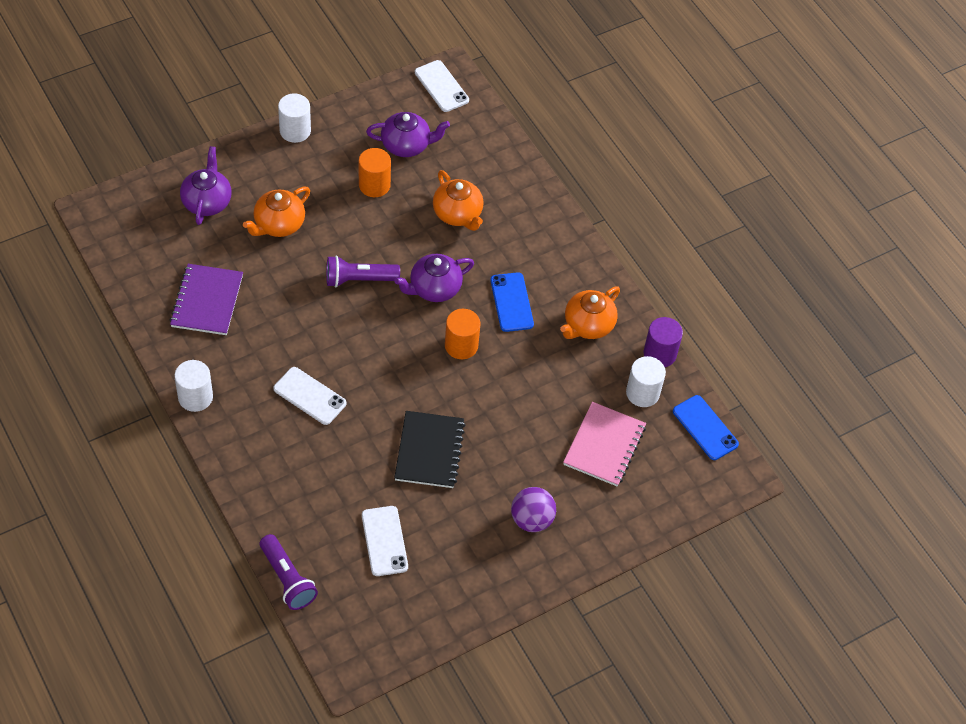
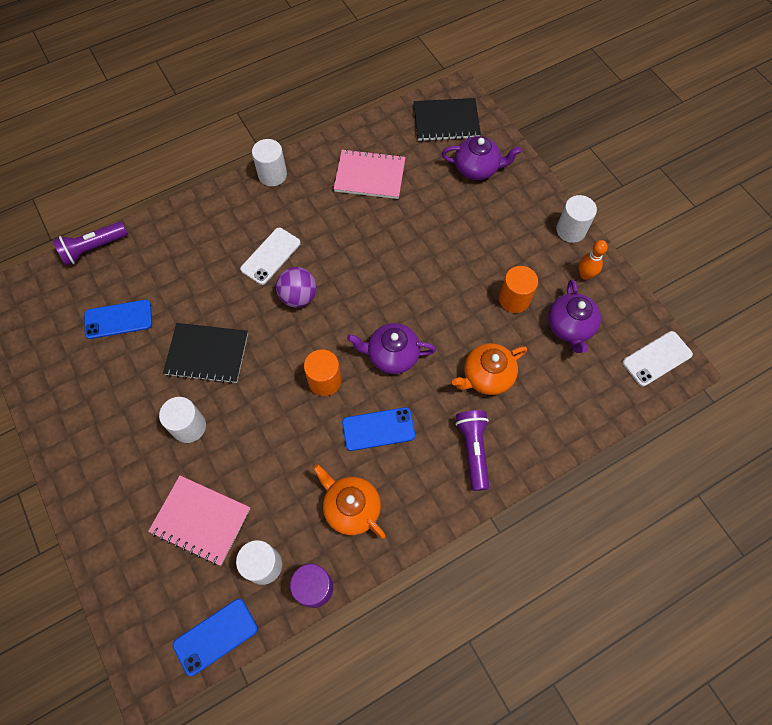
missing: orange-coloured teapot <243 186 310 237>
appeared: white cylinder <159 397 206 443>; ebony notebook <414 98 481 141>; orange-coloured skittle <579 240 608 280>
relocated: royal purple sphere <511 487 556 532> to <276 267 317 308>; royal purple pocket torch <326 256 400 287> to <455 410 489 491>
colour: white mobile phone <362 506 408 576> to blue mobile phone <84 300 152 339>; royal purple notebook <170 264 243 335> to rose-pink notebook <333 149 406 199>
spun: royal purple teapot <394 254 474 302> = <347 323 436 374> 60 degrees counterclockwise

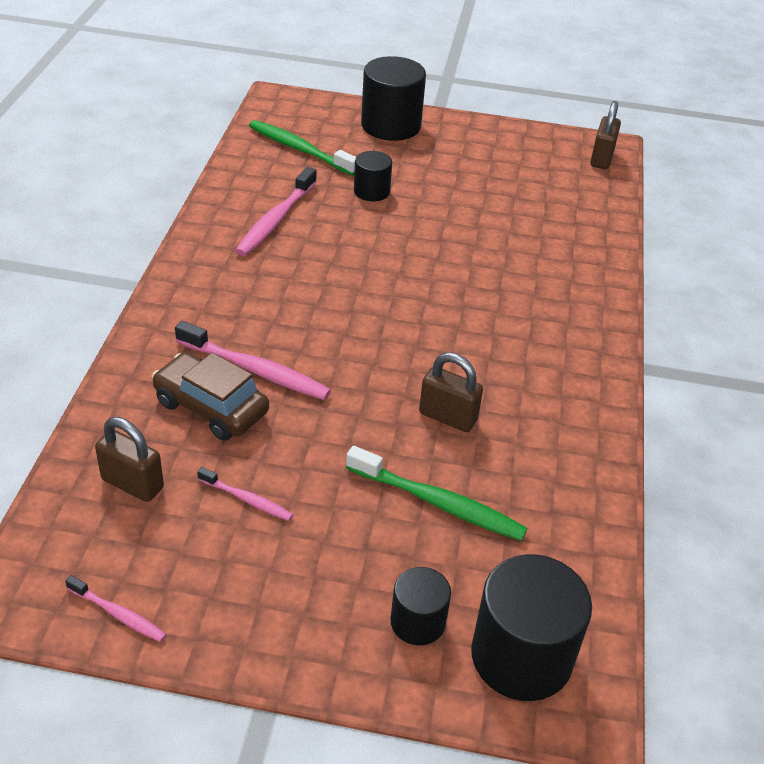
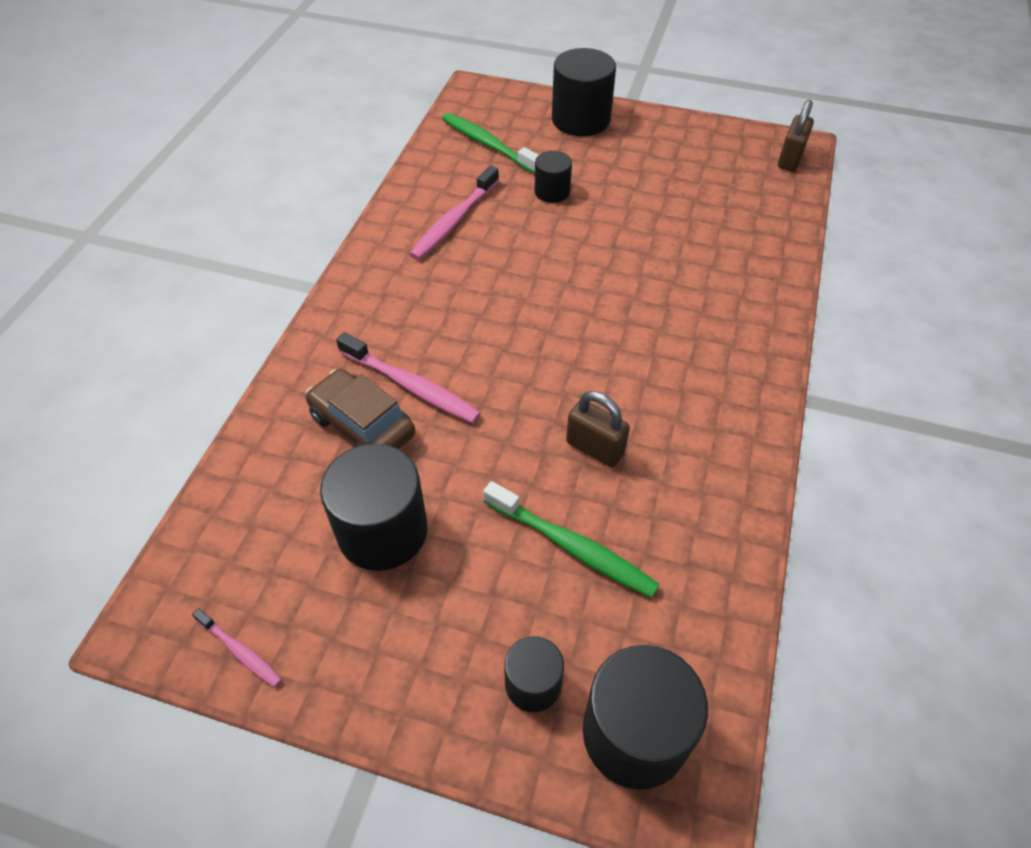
missing: russet padlock <95 417 164 502>
exchanged: rose-pink toothbrush <197 467 293 521> to ebony cylinder <320 444 428 571>

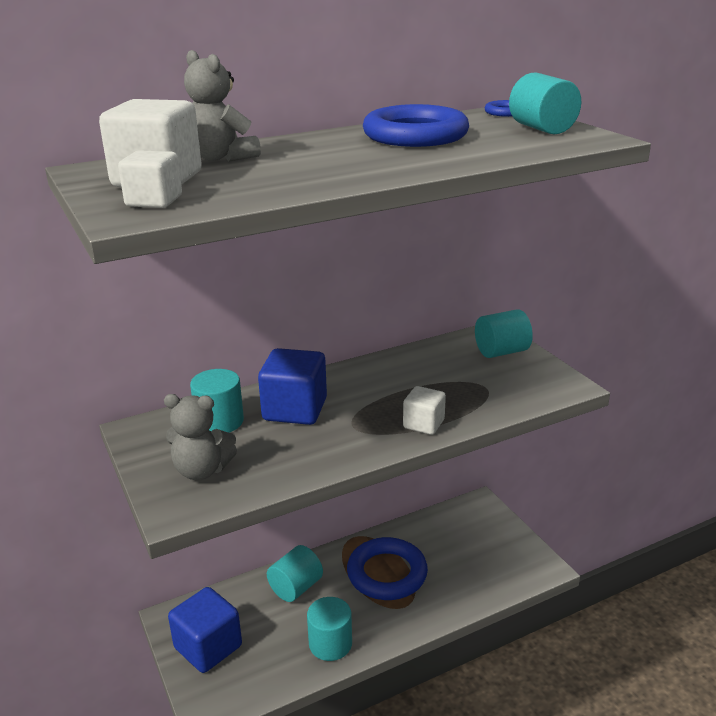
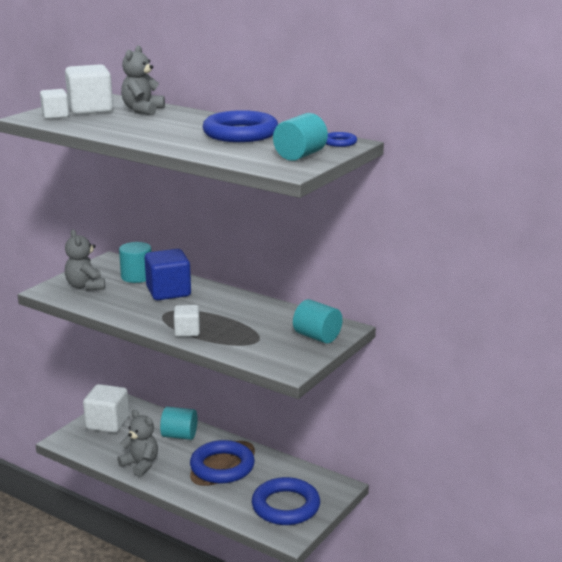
appeared: blue ring <252 477 320 525>
exchanged: teal cylinder <307 597 352 661> to grey teddy <117 410 158 477>
colour: blue cube <168 587 242 673> to white cube <83 384 129 433>

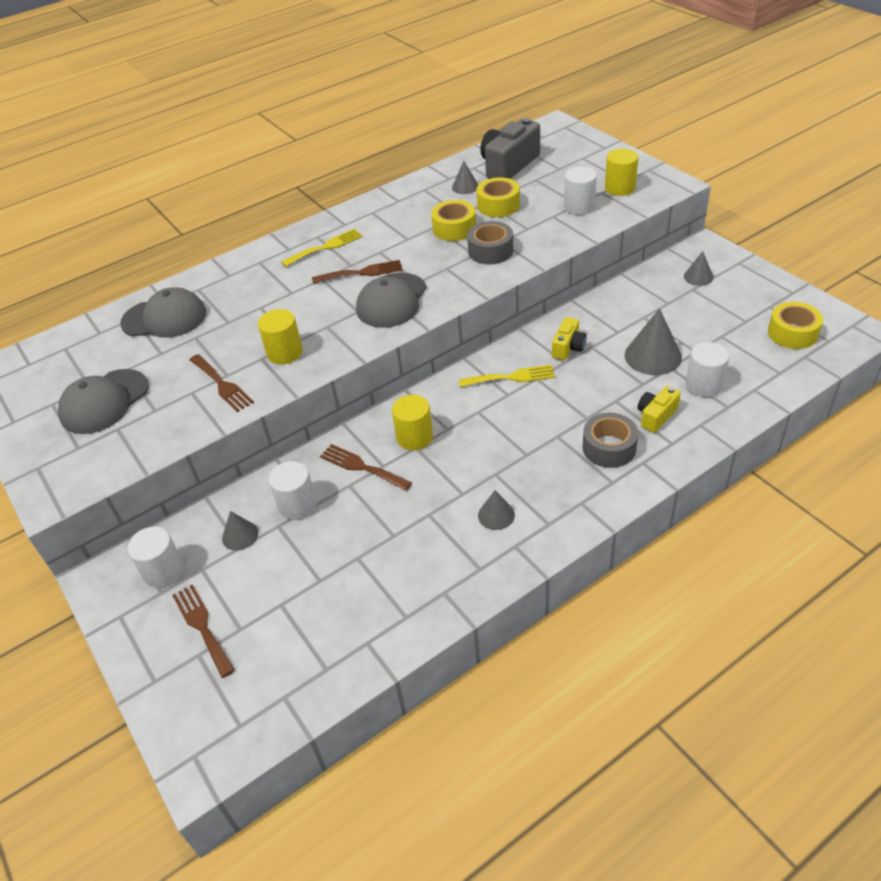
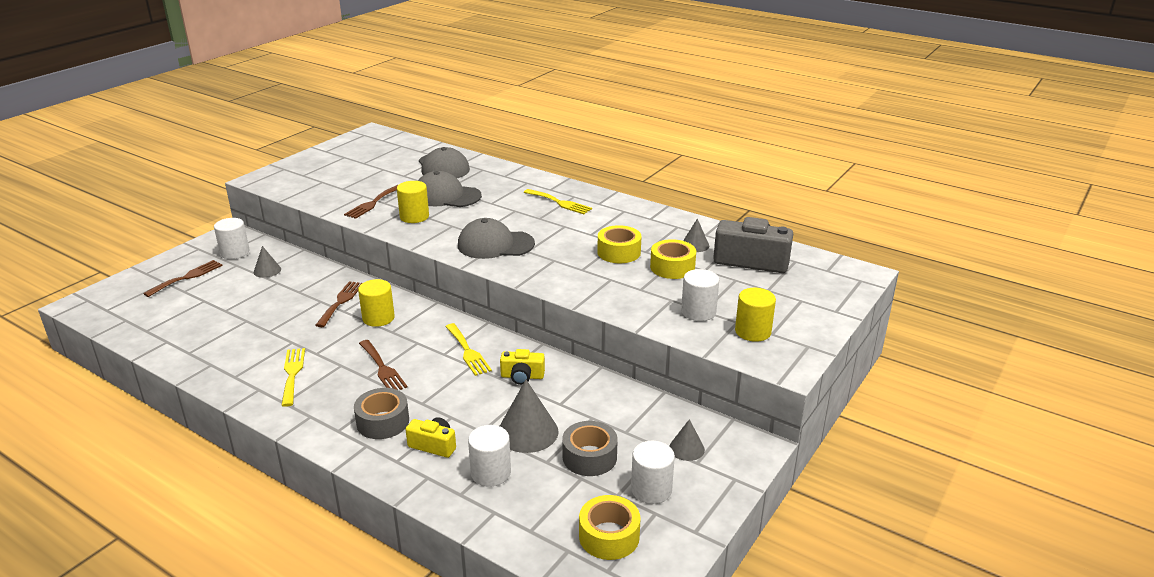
relocated: russet fork <312 260 403 284> to <359 340 407 390>; grey cap <58 369 149 434> to <418 171 482 207>; grey sticky tape <467 221 513 264> to <562 421 618 476>; white cylinder <269 461 317 520> to <631 441 675 504>
exchanged: grey solid cone <478 490 515 530> to bright yellow fork <281 348 305 407>

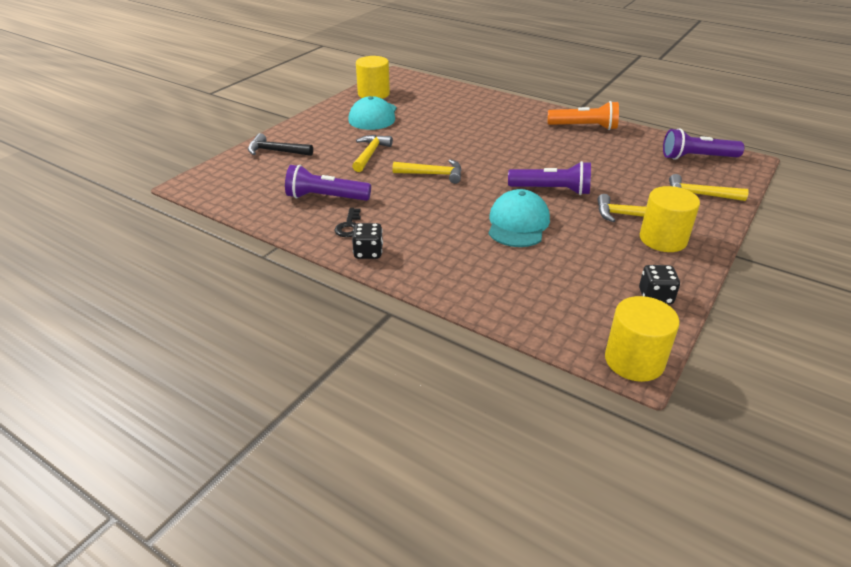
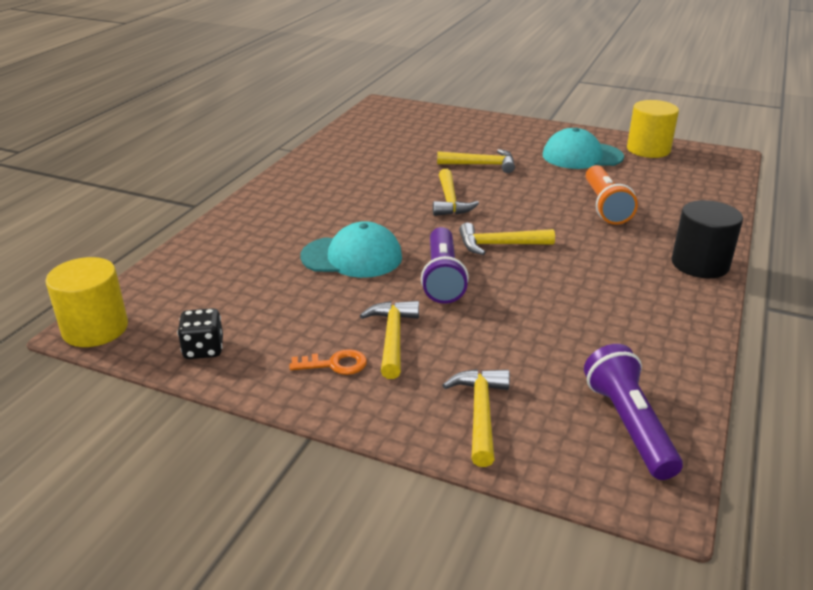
missing: ebony hammer <248 133 313 156>; royal purple pocket torch <285 165 371 201>; ebony door key <334 208 361 237>; ebony dice <352 223 383 259>
appeared: bright yellow hammer <459 223 555 255>; ebony cylinder <672 200 743 278>
relocated: orange-coloured pocket torch <548 101 619 130> to <586 165 638 225>
exchanged: bright yellow cylinder <640 186 700 252> to orange-coloured door key <289 349 367 375>

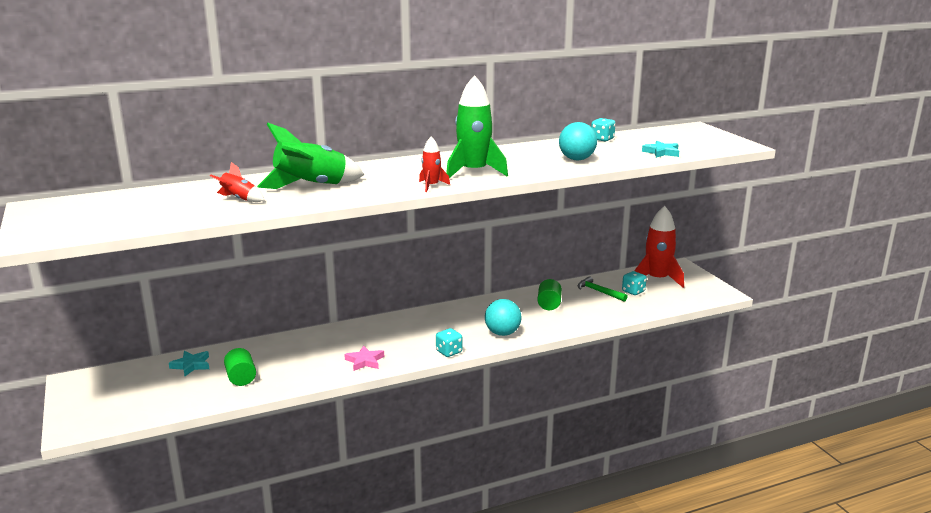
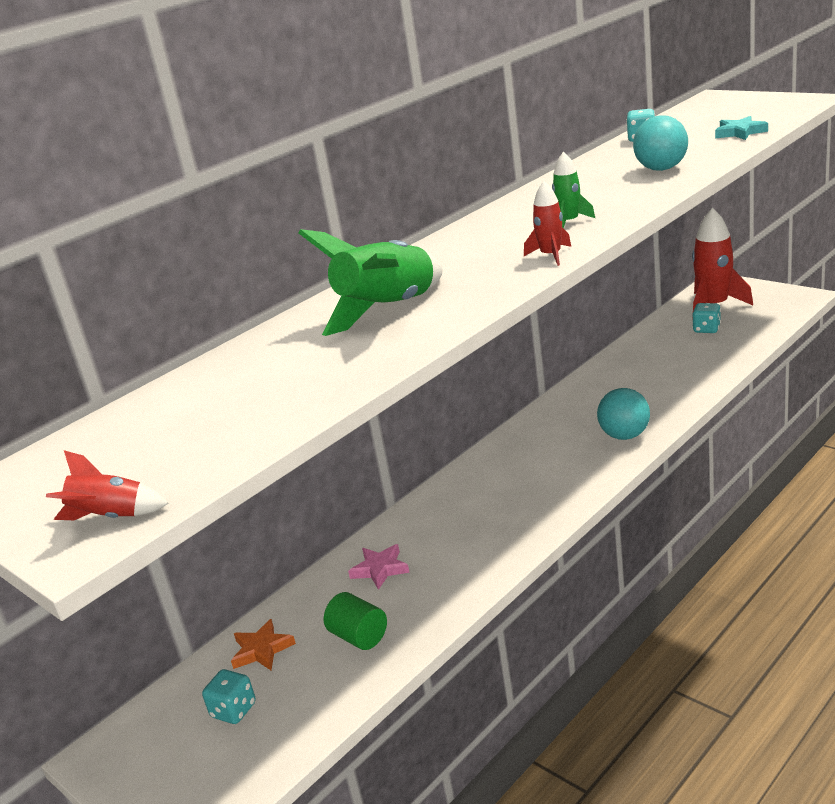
missing: emerald cylinder <538 279 562 310>; emerald hammer <578 276 628 302>
relocated: scarlet spaceship <210 162 265 202> to <46 450 169 520>; teal dice <436 328 462 357> to <202 669 256 724>; rose-pink star shape <344 345 384 371> to <348 544 410 590>
colour: teal star shape <169 351 209 376> to orange-coloured star shape <231 619 296 670>
size: emerald spaceship <446 75 508 178> = <552 152 595 228> x0.50

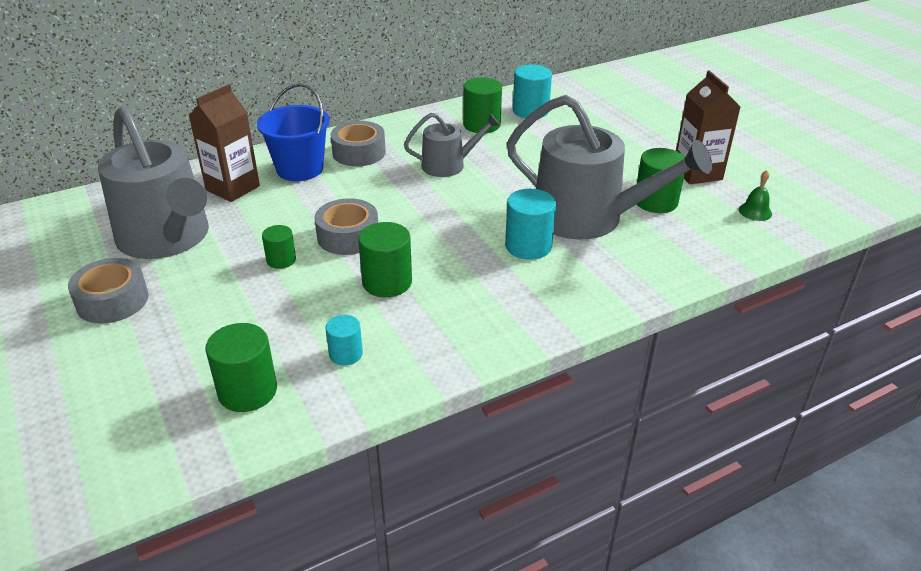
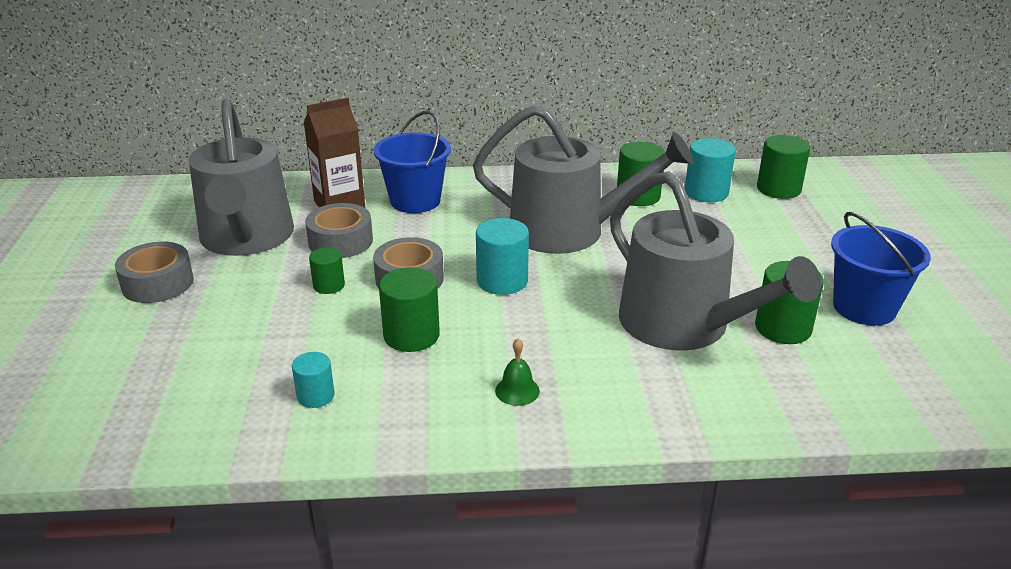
relocated: grey sticky tape <331 121 386 166> to <305 203 373 258>; teal cylinder <505 189 556 260> to <476 218 529 295>; emerald hand bell <739 170 772 221> to <495 338 540 406>; emerald cylinder <205 323 277 412> to <757 135 810 199>
exchanged: russet carton <676 70 740 184> to blue pail <831 212 931 326>
size: grey watering pot <404 113 500 177> = <473 105 693 254> x1.90

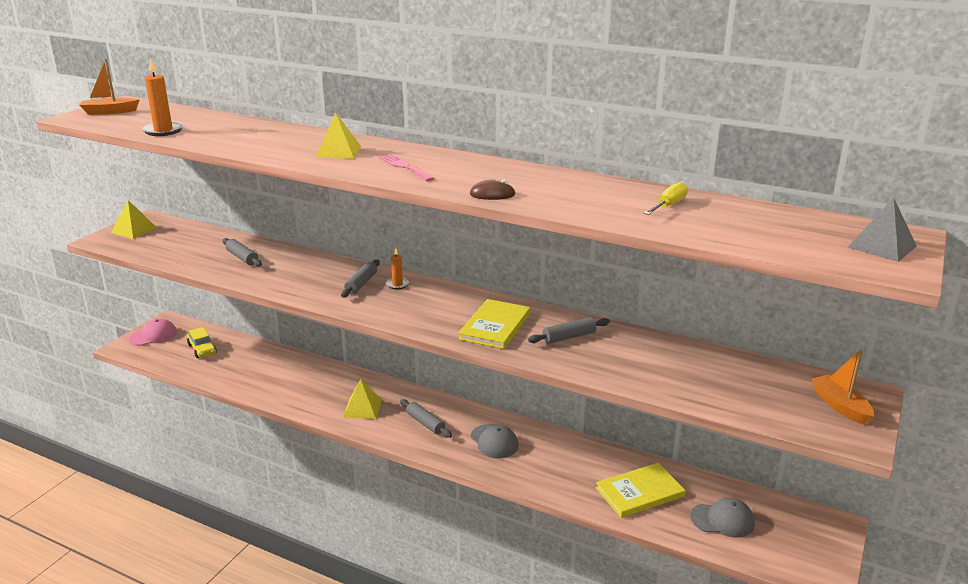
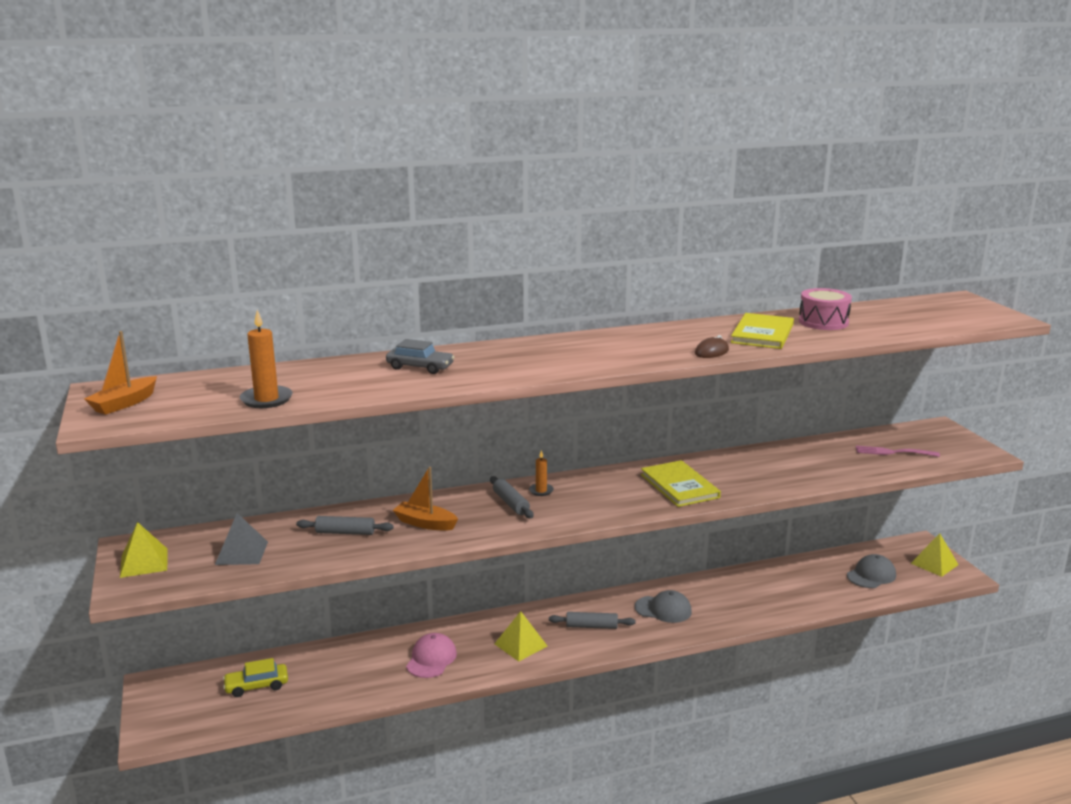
missing: grey rolling pin <528 317 610 344>
appeared: grey toy car <386 339 454 374>
relocated: grey solid pyramid <848 198 917 262> to <215 513 268 565>; orange-coloured sailboat <812 350 874 425> to <393 467 458 531>; rose-pink cap <129 319 177 346> to <406 633 457 678>; bright yellow hardback <596 463 686 518> to <731 313 794 349>; rose-pink fork <379 154 435 181> to <856 446 940 457>; bright yellow solid pyramid <316 112 361 159> to <911 533 959 577>
exchanged: bright yellow screwdriver <644 182 688 215> to rose-pink drum <799 288 852 330>
spun: bright yellow toy car <187 327 217 358> = <223 658 288 697> 150 degrees clockwise

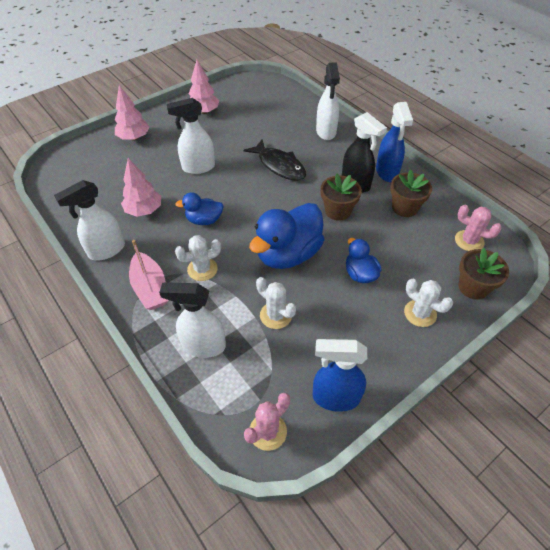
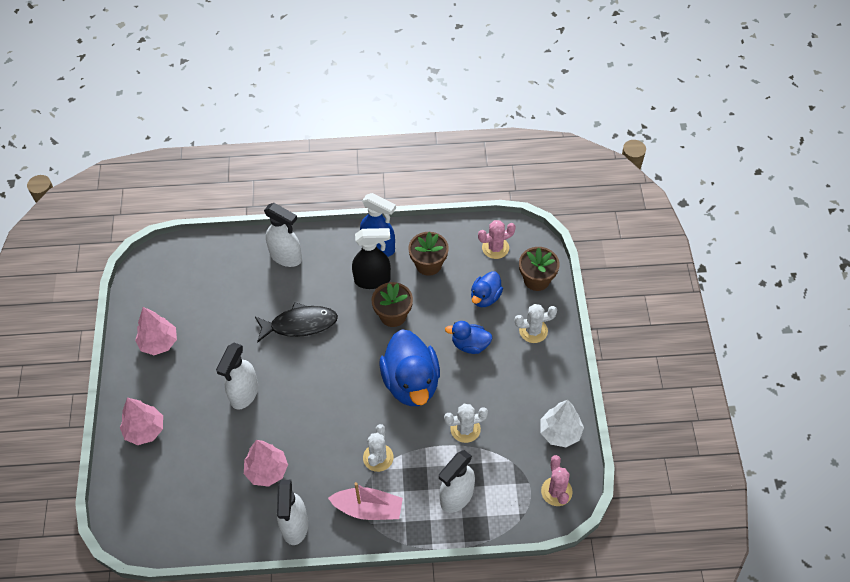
relocated: blue rubber duck <176 192 224 225> to <471 271 503 307>
exchanged: blue sprayer <313 339 367 412> to white fir tree <540 400 584 447>

